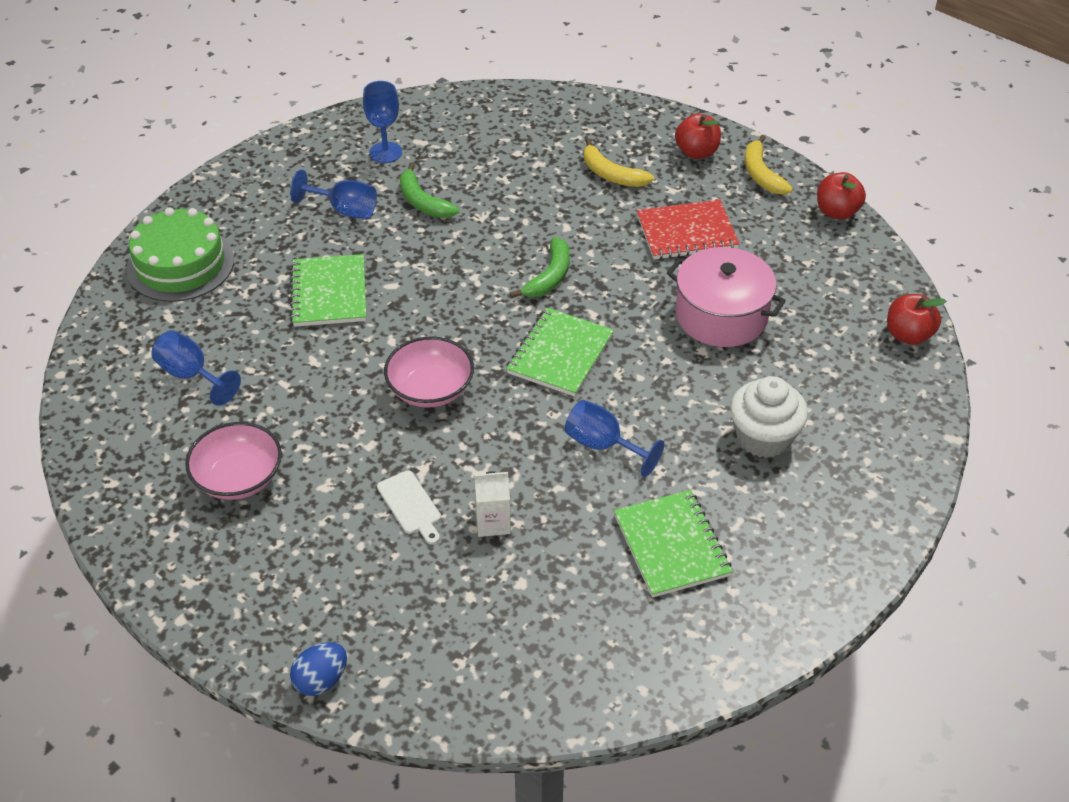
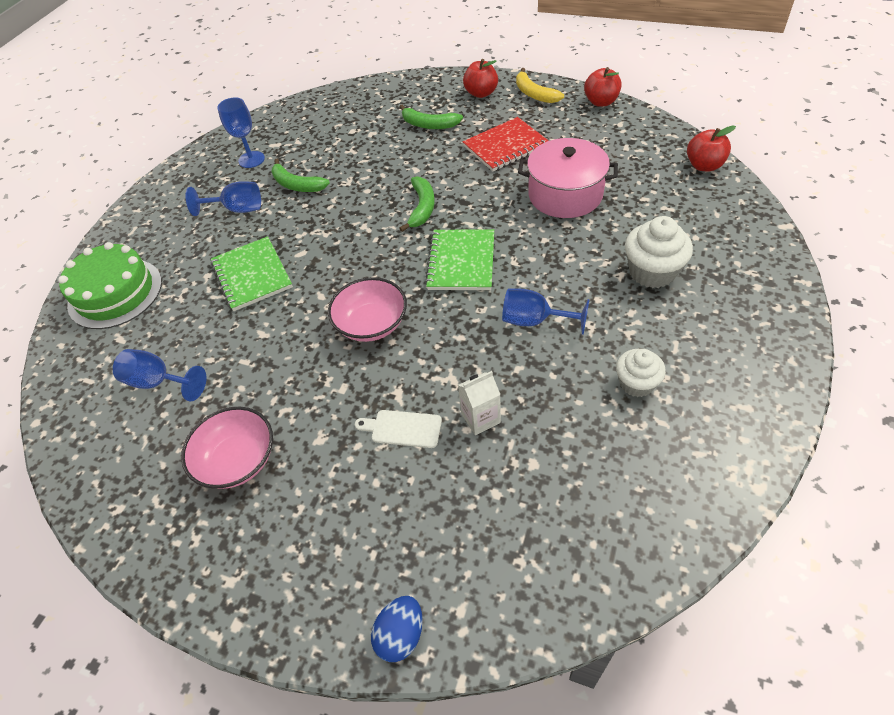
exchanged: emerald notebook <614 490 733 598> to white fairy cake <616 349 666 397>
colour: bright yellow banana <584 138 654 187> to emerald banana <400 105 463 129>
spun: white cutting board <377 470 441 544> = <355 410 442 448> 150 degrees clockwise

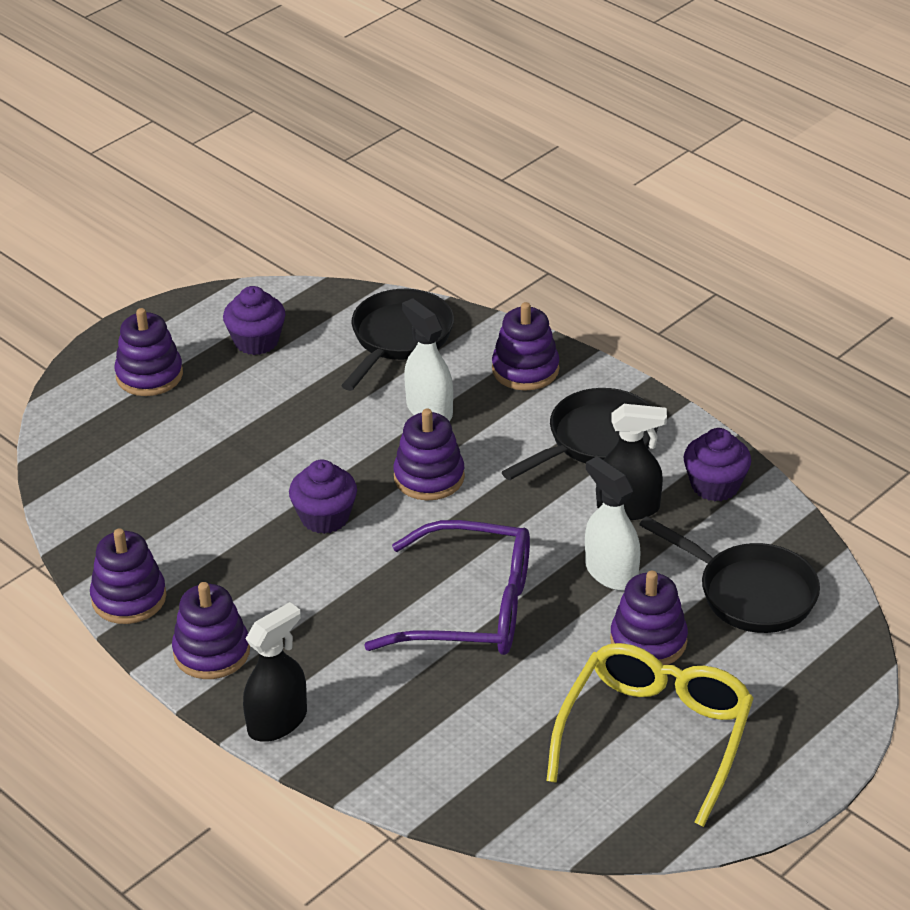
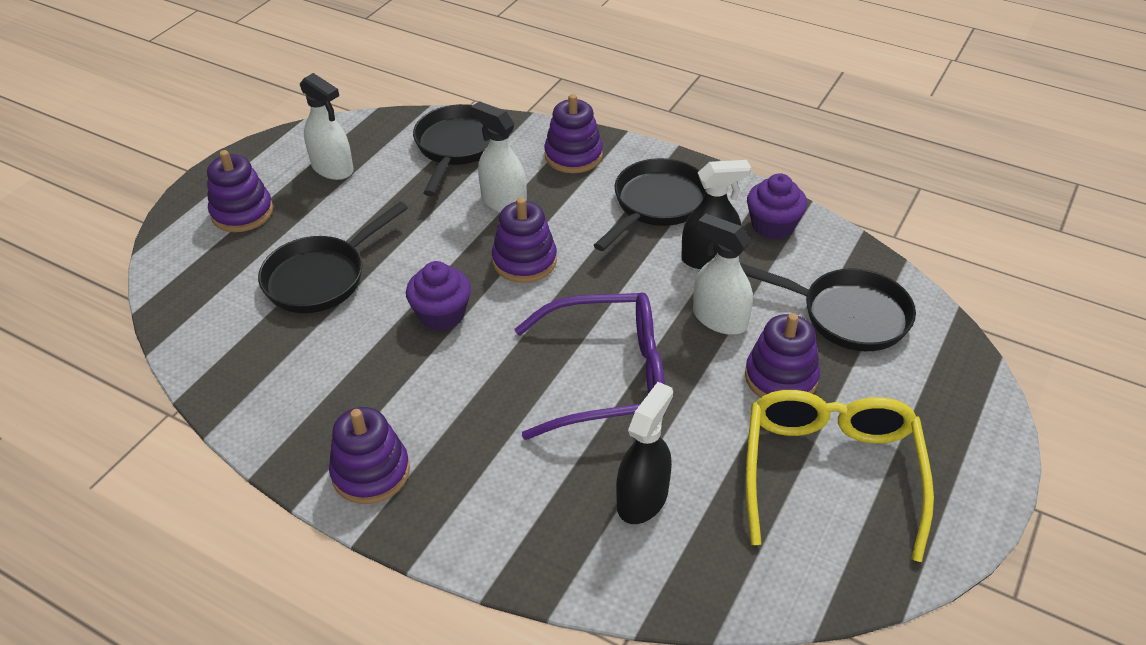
missing: royal purple stacking rings <90 528 166 624>
appeared: ebony skillet <258 202 408 313>
relocated: ebony sprayer <243 602 307 742> to <616 382 673 524>
exchanged: royal purple fairy cake <223 286 285 355> to white sprayer <300 73 353 180>

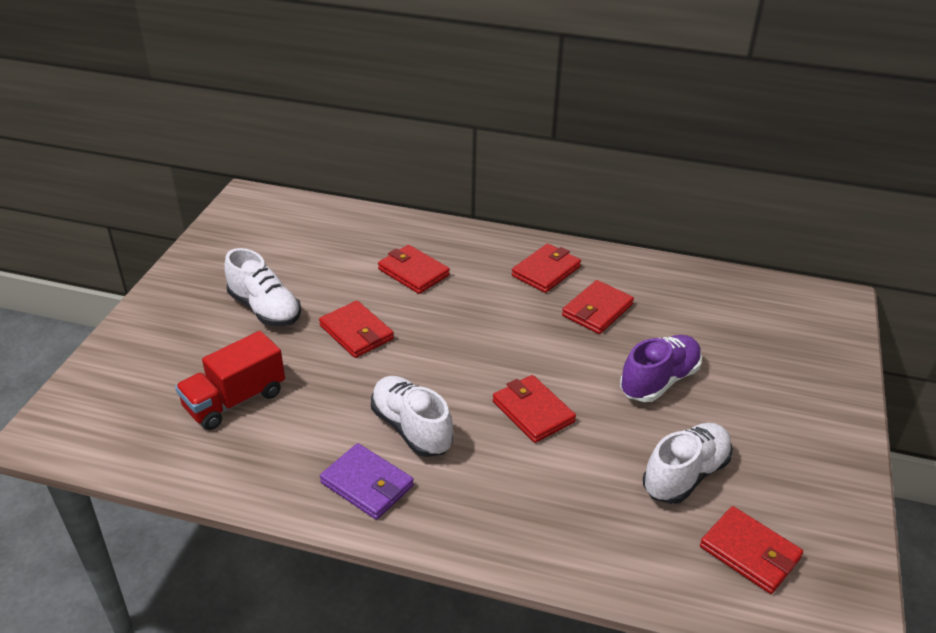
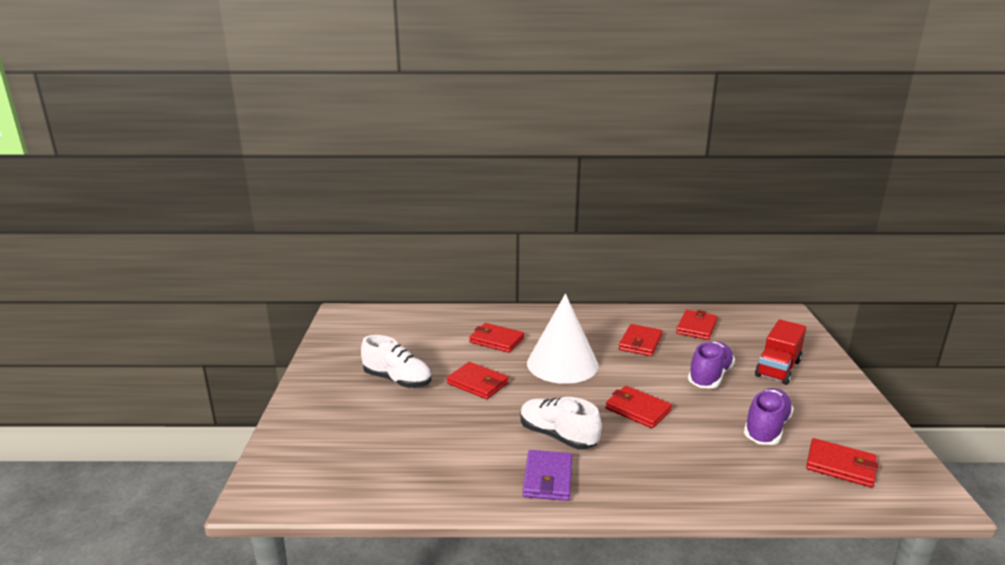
appeared: white solid cone <527 294 599 384>
relocated: scarlet wallet <512 244 581 293> to <676 310 718 340>; scarlet lorry <175 331 285 430> to <755 319 806 385>
colour: white shoe <643 423 733 504> to royal purple shoe <744 388 794 445>
spun: royal purple wallet <320 443 414 520> = <523 450 572 501> 75 degrees clockwise

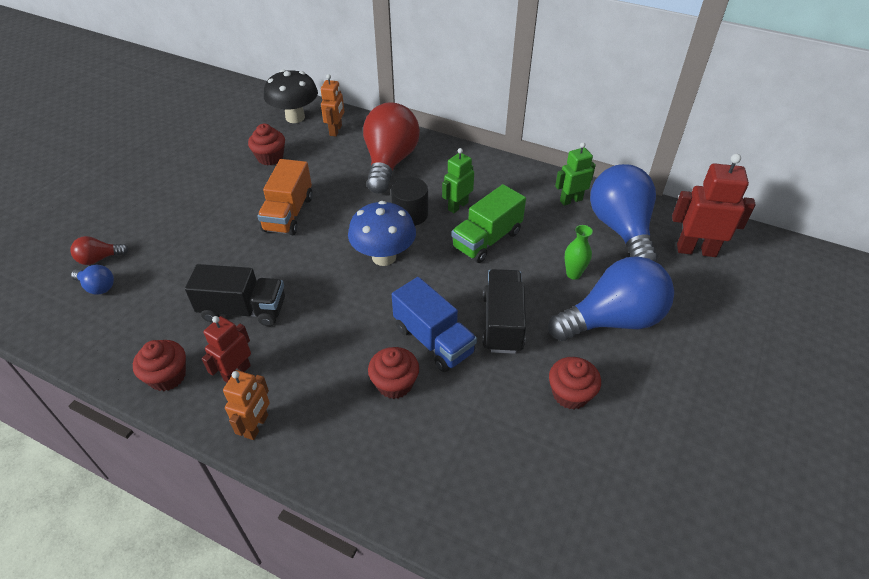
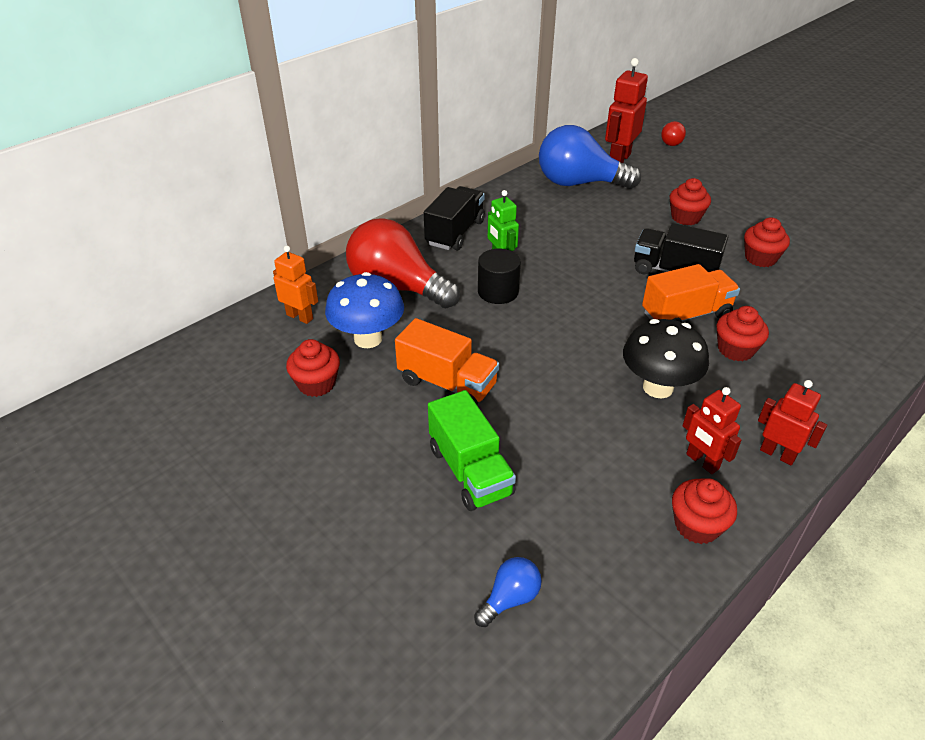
missing: emerald robot <555 142 596 206>; emerald flower vase <565 225 593 280>
relocated: blue toadstool <348 201 416 266> to <325 272 404 348>; ebony lorry <185 264 285 326> to <424 186 485 250>; emerald lorry <451 184 526 263> to <428 390 516 511>; ebony toadstool <264 70 318 123> to <623 319 709 398>; scarlet bulb <70 236 129 265> to <661 121 686 146>
exchanged: blue bulb <548 256 674 341> to scarlet fairy cake <670 178 711 225>
colour: blue lorry <392 277 477 372> to orange-coloured lorry <642 264 740 322>; orange-coloured robot <223 370 270 440> to scarlet robot <758 380 827 465>

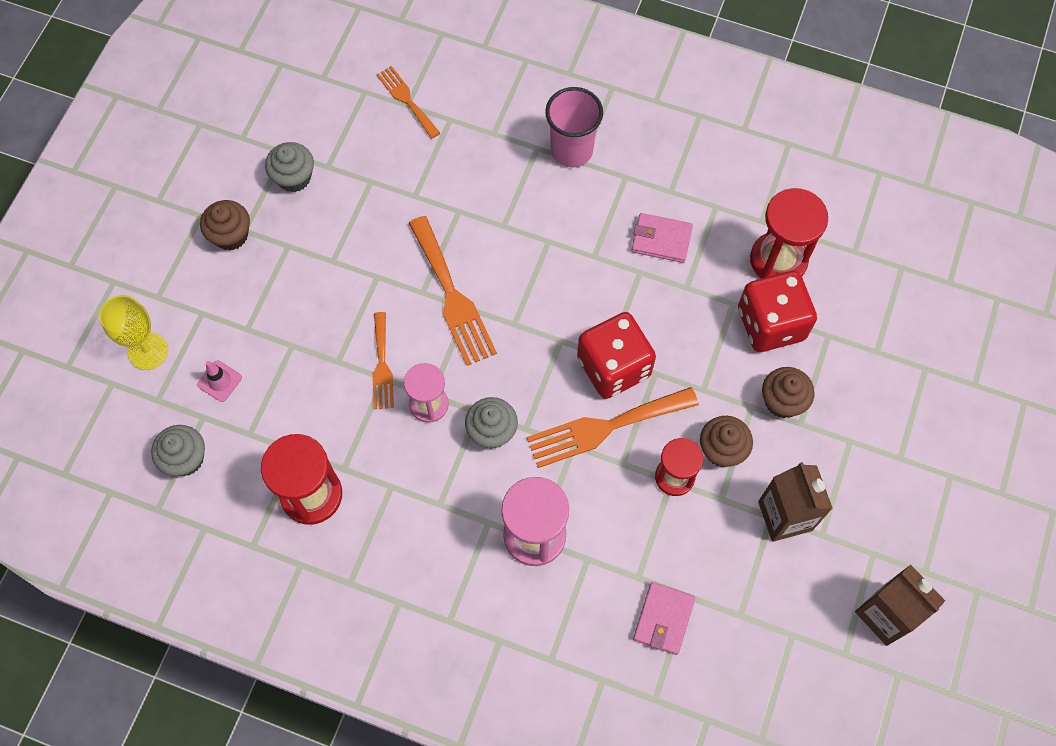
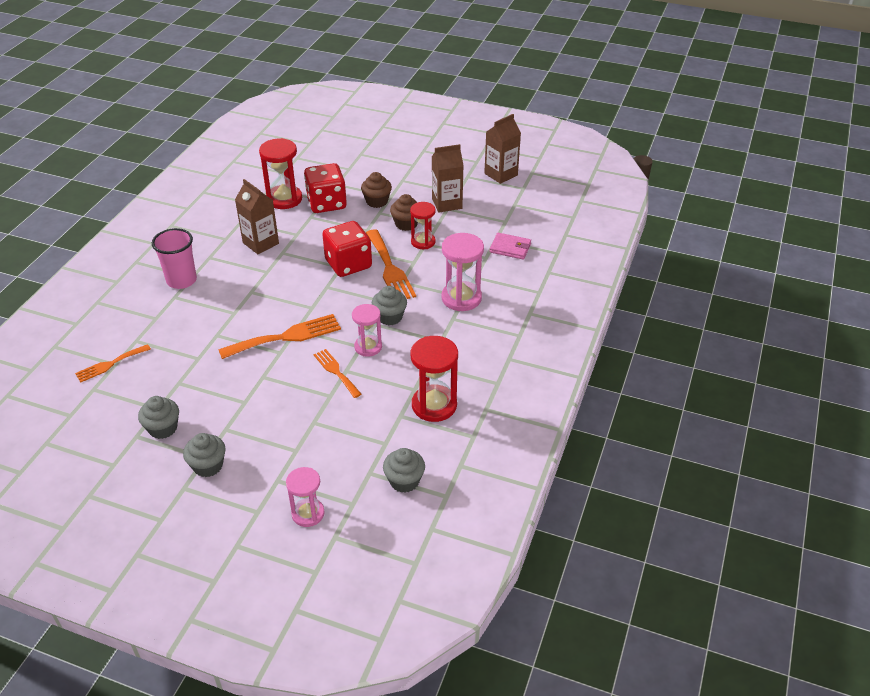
missing: rose-pink safety cone <197 360 242 402>
exchanged: rose-pink wallet <632 213 693 263> to russet carton <235 179 279 254>; bright yellow chalice <99 295 168 370> to rose-pink hourglass <286 467 325 527>
colour: russet fairy cake <200 200 250 251> to grey fairy cake <183 433 226 477>
spun: orange-coloured fork <372 312 394 409> = <313 349 361 398> 120 degrees counterclockwise

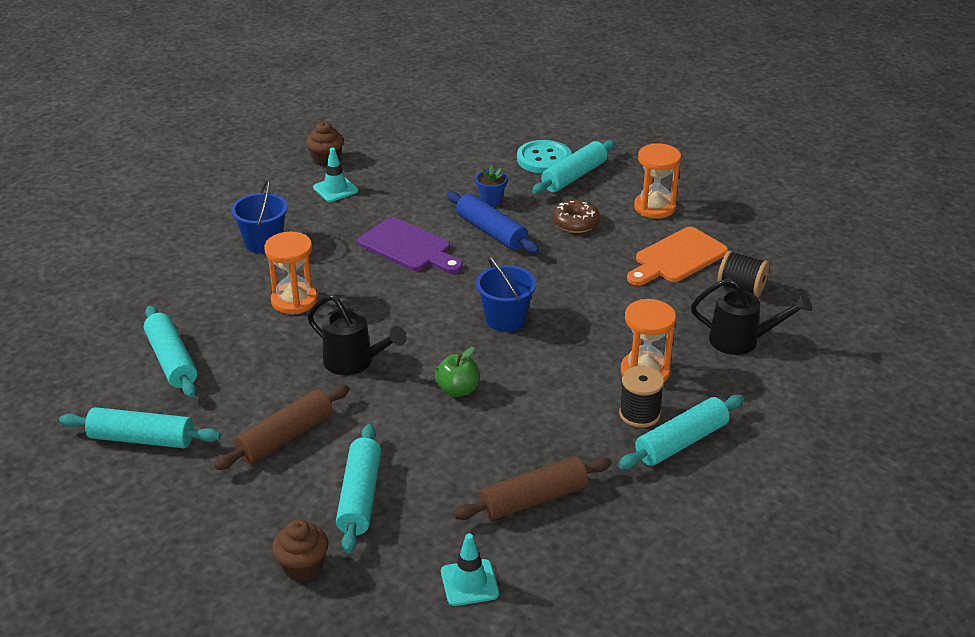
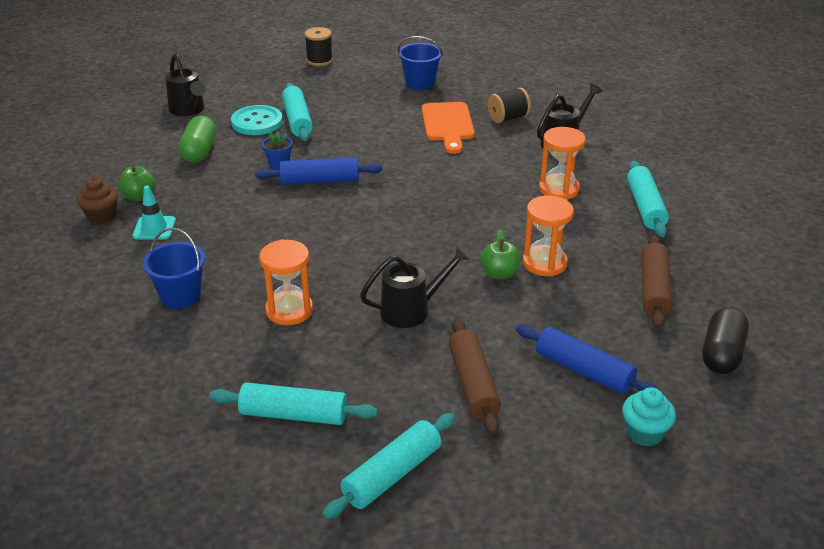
missing: royal purple cutting board <358 217 463 273>; russet glazed donut <553 200 600 233>
appeared: emerald apple <118 166 156 201>; ebony watering pot <165 53 205 116>; emerald pill <179 116 216 163>
relocated: ebony bobbin <619 366 664 428> to <305 27 333 66>; blue pail <476 256 536 332> to <398 36 443 90>; orange-coloured hourglass <634 143 681 219> to <523 195 574 277>
exchanged: teal safety cone <441 534 499 606> to ebony pill <702 307 749 374>
colour: teal rolling pin <336 424 381 553> to blue rolling pin <516 324 659 394>; russet fairy cake <272 519 328 581> to teal fairy cake <622 387 676 447>

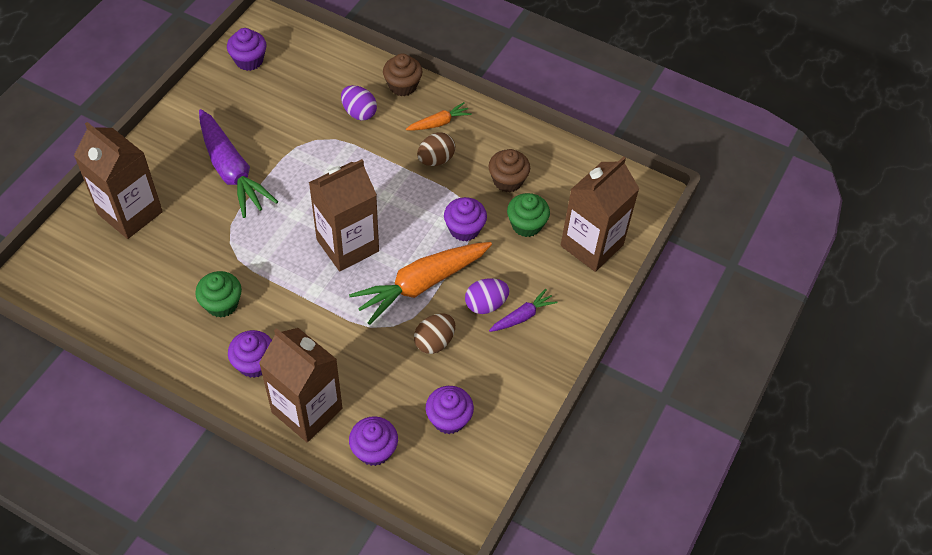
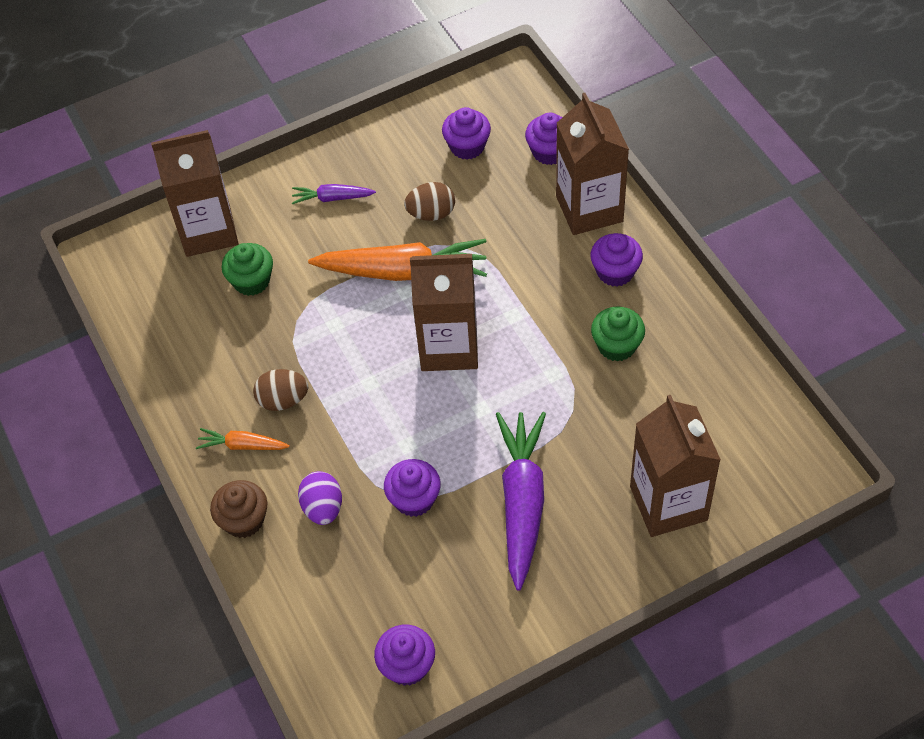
missing: royal purple toy egg <465 278 509 314>; russet fairy cake <489 149 530 192>
relocated: royal purple fairy cake <444 197 487 241> to <384 459 441 517>

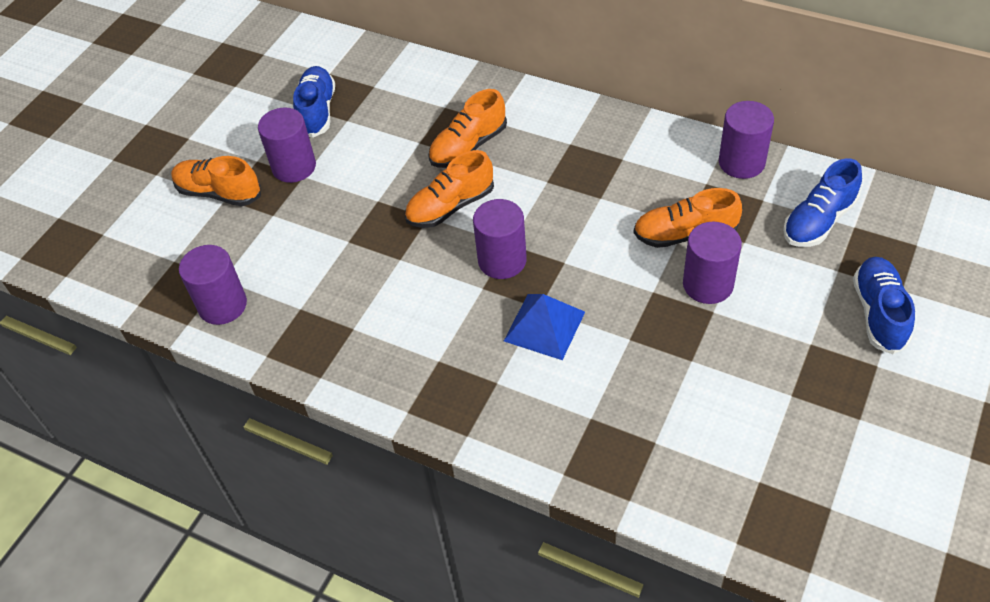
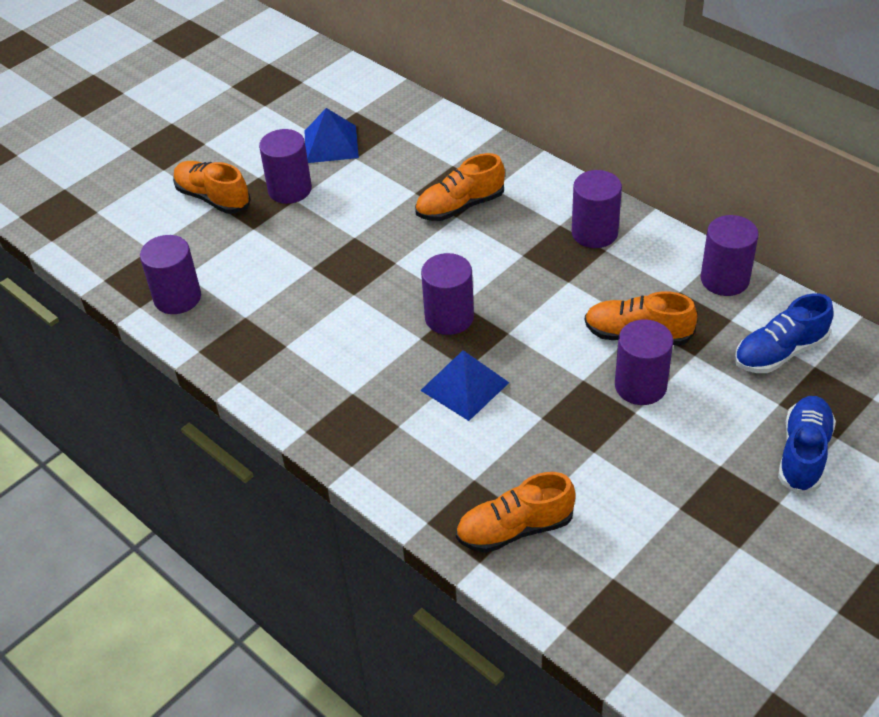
appeared: royal purple cylinder <572 170 622 248>
relocated: orange-coloured shoe <405 150 494 228> to <456 472 576 553>
exchanged: blue shoe <293 66 335 138> to blue solid pyramid <304 108 359 163>

